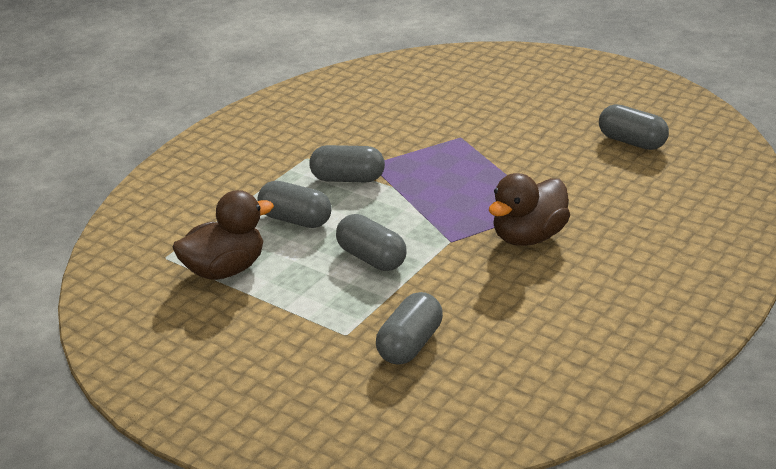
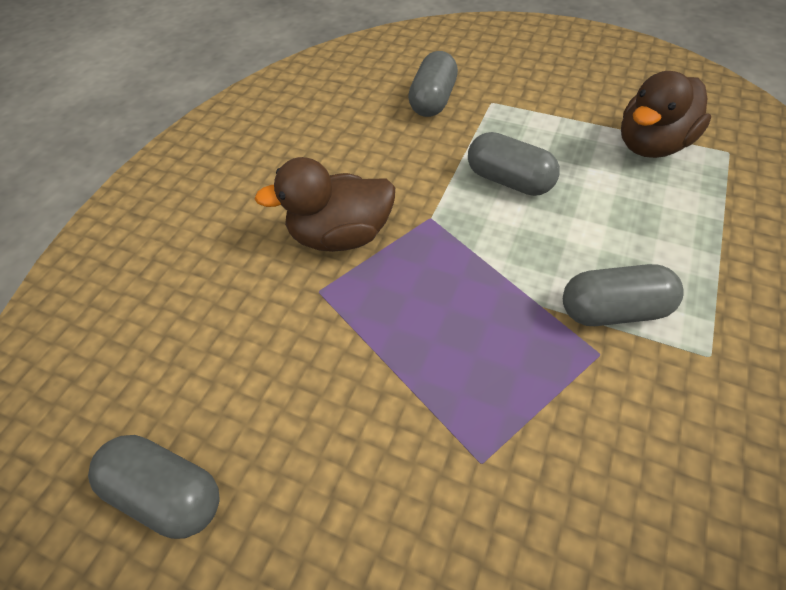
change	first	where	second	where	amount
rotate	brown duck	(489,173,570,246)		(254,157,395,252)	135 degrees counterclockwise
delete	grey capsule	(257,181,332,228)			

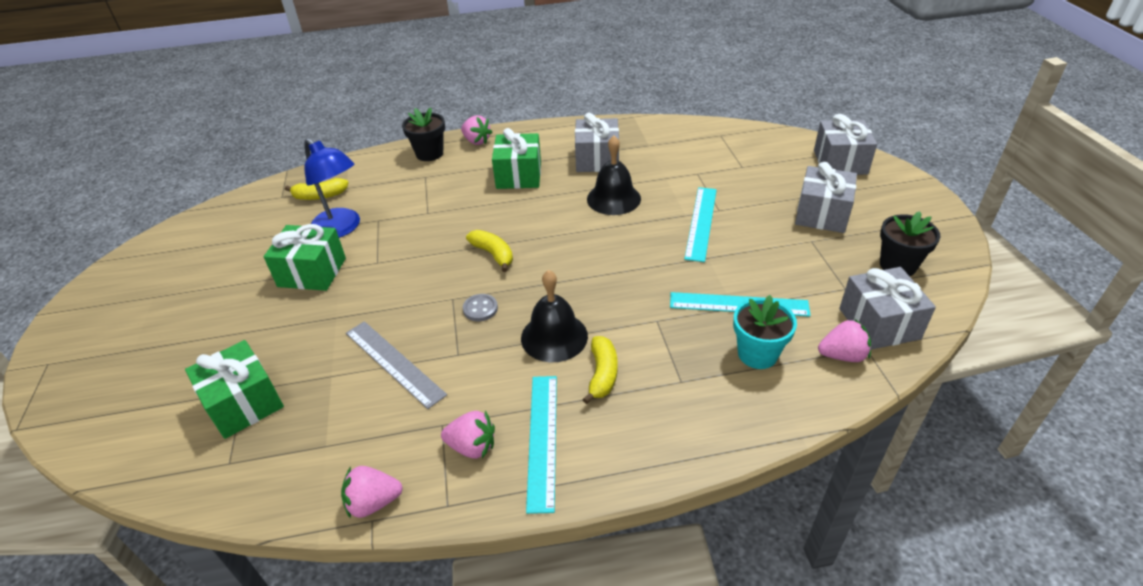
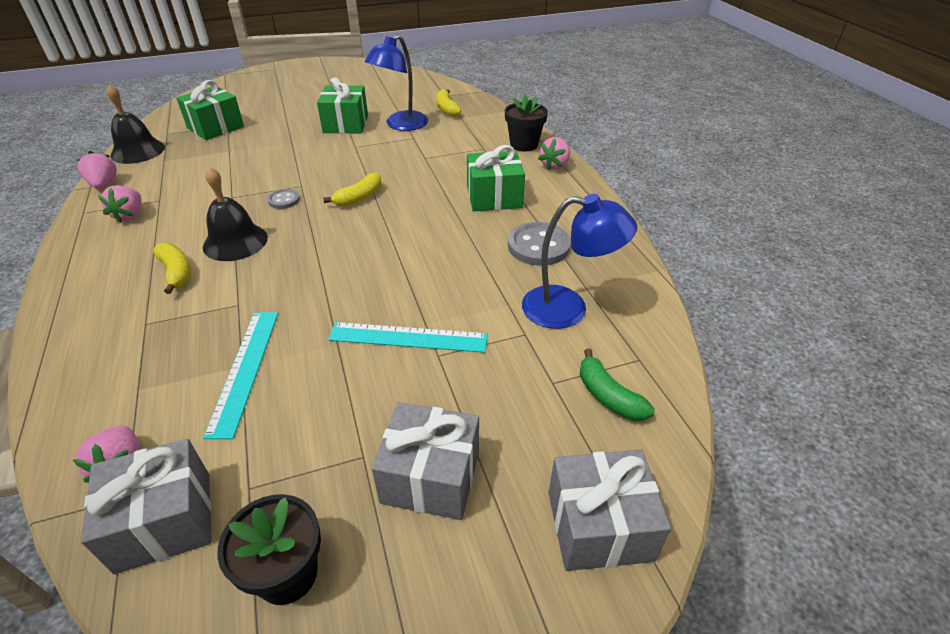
change	first	where	second	where	amount
move	black bell	(587,135,641,215)		(106,84,165,164)	
rotate	yellow banana	(582,336,618,404)		(153,243,191,294)	120 degrees counterclockwise
replace	grey gift	(575,113,619,172)	grey button	(508,222,571,266)	
insert			blue lamp	(522,194,637,329)	
insert			green banana	(580,348,655,421)	
delete	grey ruler	(346,321,447,409)			
delete	turquoise ruler	(526,376,557,514)			
delete	turquoise flower pot	(733,295,797,369)			

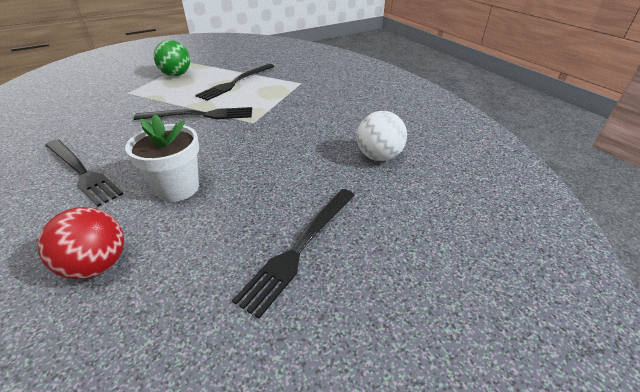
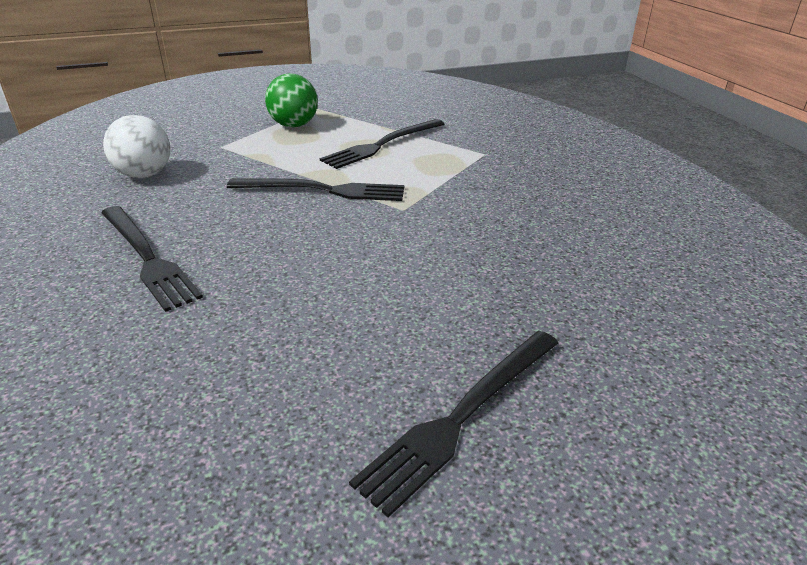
change	first	where	second	where	amount
move	white ball	(357,111,407,161)		(103,115,170,178)	
delete	red ball	(37,207,124,279)			
delete	white flower pot	(125,114,199,202)			

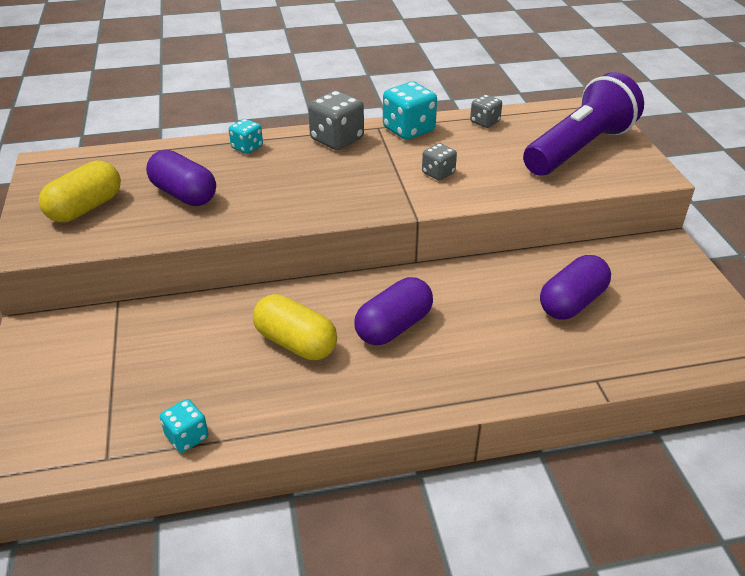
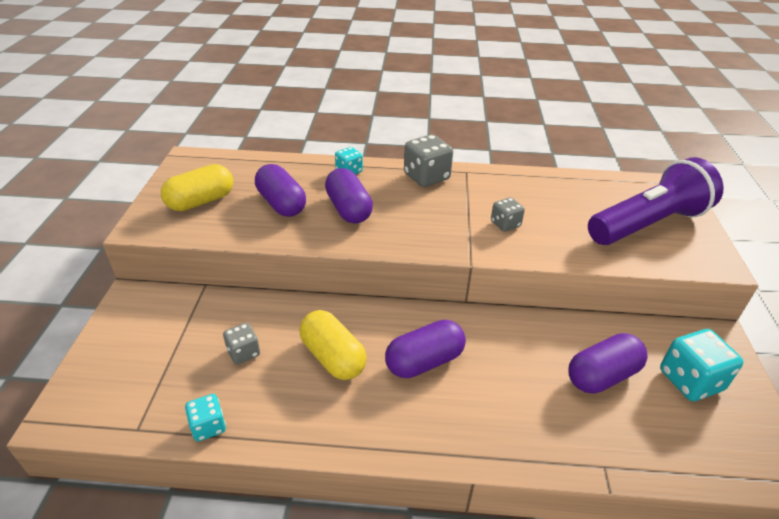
change	first	where	second	where	amount
move	grey dice	(470,95,502,128)		(223,323,260,364)	
insert			purple capsule	(325,168,373,224)	
move	turquoise dice	(383,82,437,140)		(660,329,743,401)	

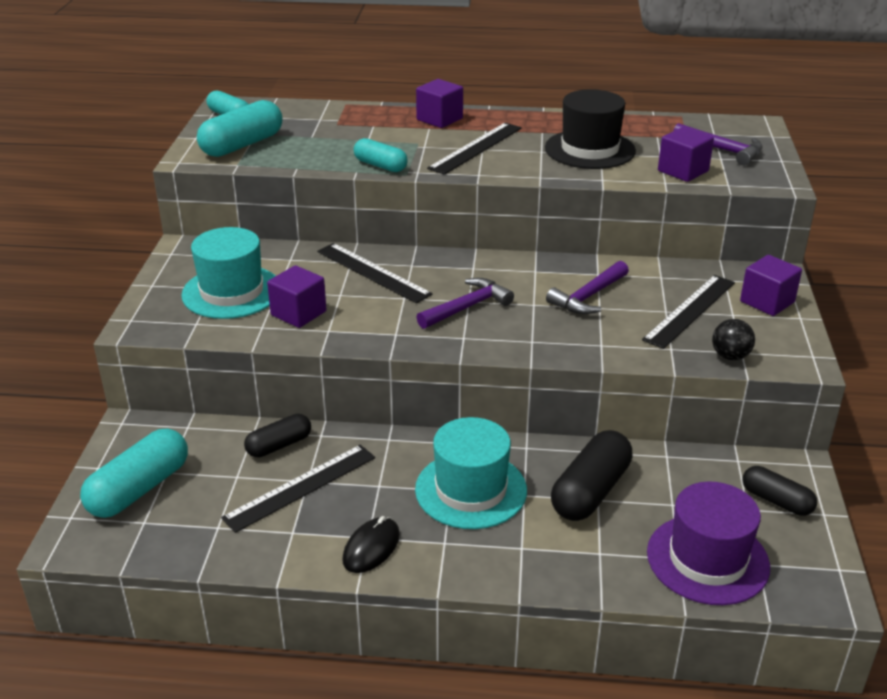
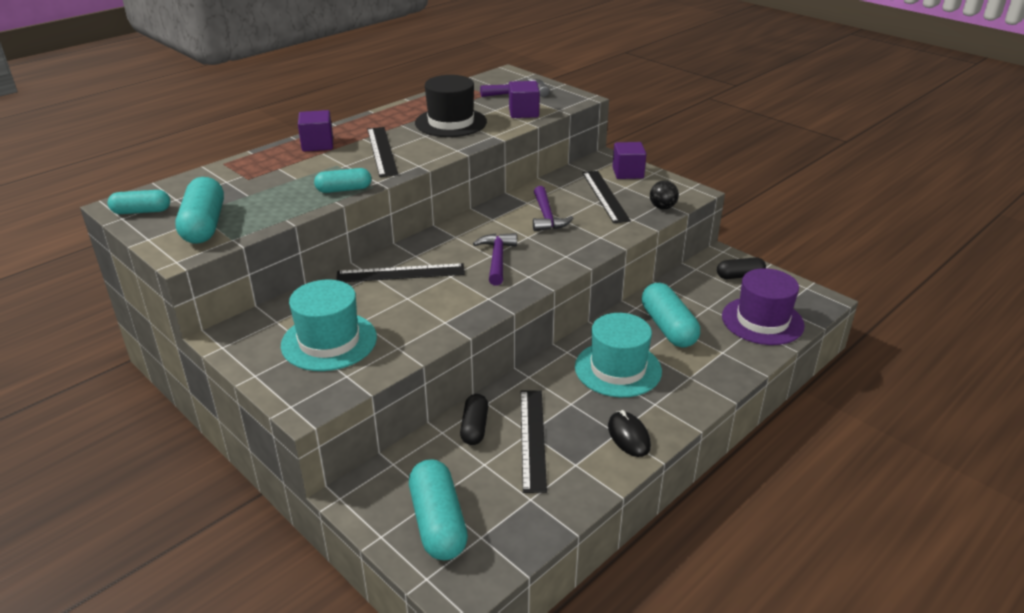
change	first	where	second	where	amount
recolor	black capsule	(551,430,633,521)	turquoise capsule	(642,283,700,348)	
delete	purple cube	(267,265,327,328)			

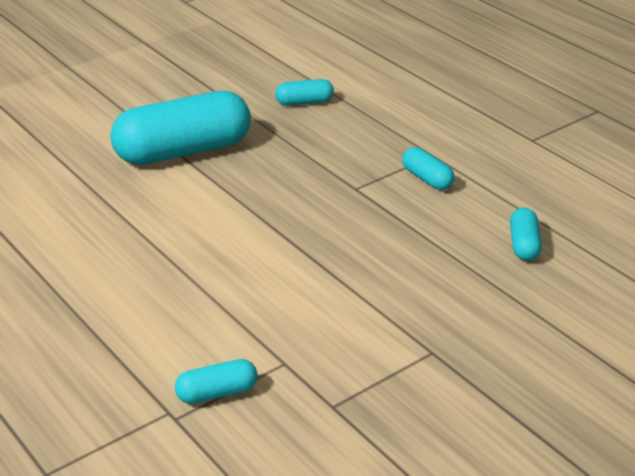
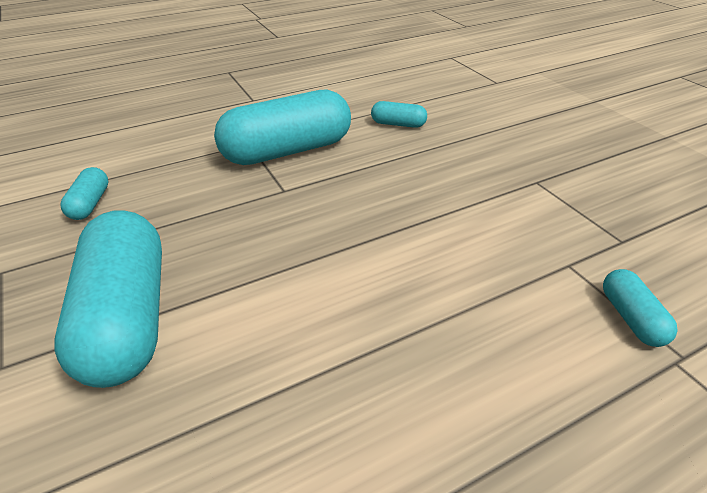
change	first	where	second	where	amount
resize	turquoise capsule	(402,147,454,190)		(214,90,351,165)	x2.25

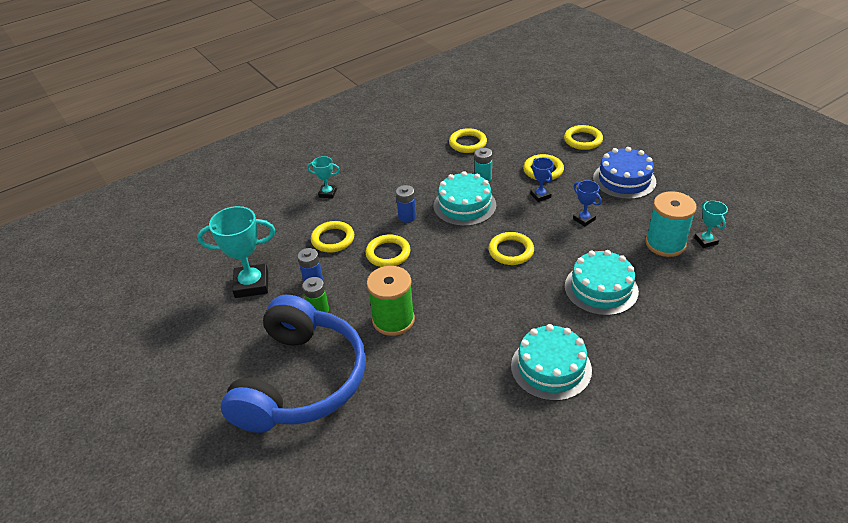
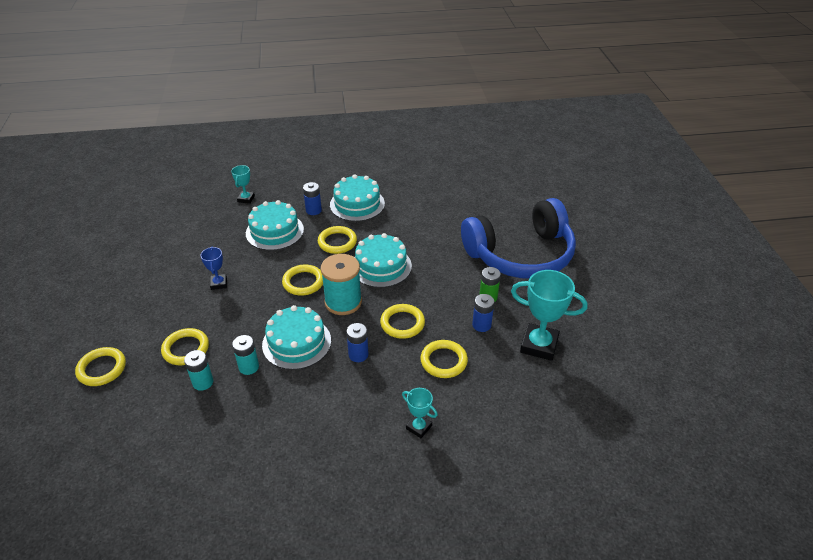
change	first	where	second	where	amount
insert			turquoise battery	(184,350,213,391)	
move	turquoise trophy	(694,201,728,248)		(231,165,255,204)	
insert			blue battery	(303,182,322,215)	
move	yellow ring	(449,128,487,153)		(318,226,357,254)	
move	turquoise spool	(645,191,697,257)		(321,254,362,315)	
insert			turquoise cake	(355,233,412,288)	
rotate	blue headphones	(221,295,366,433)		(461,198,576,279)	150 degrees counterclockwise
delete	green spool	(367,266,415,336)			
delete	blue trophy	(530,158,554,202)			
delete	blue cake	(593,147,656,199)			

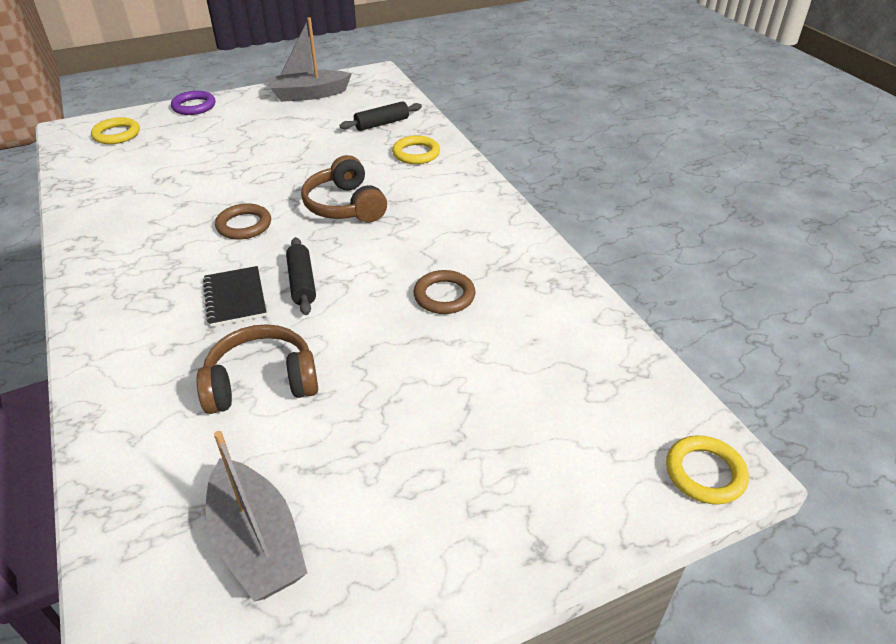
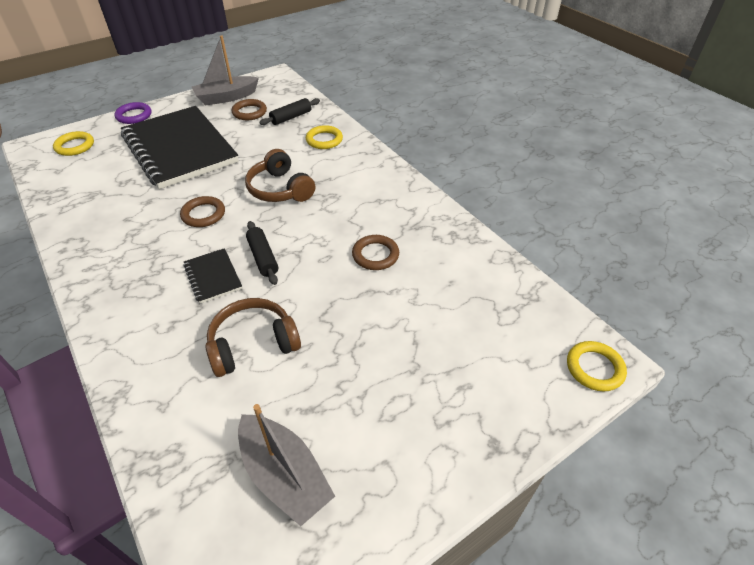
change	first	where	second	where	amount
insert			black notebook	(121,106,239,189)	
insert			brown ring	(232,99,267,120)	

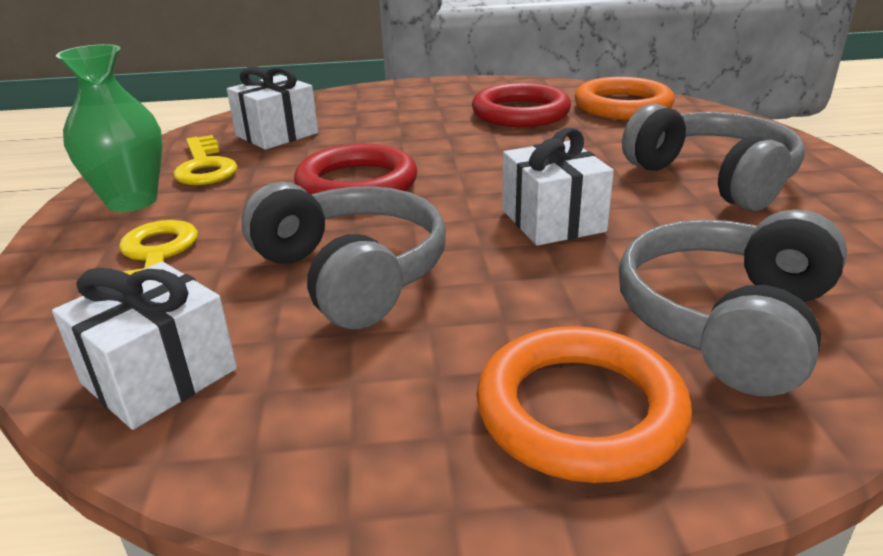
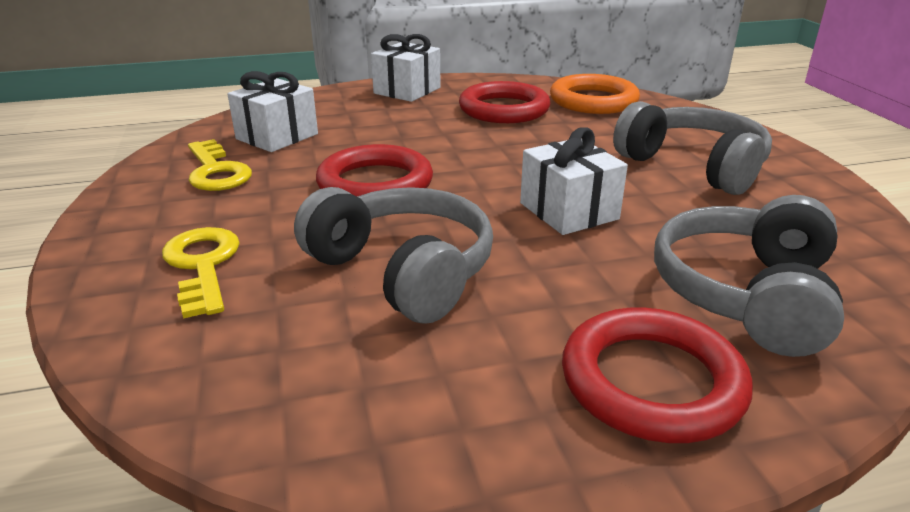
change	first	where	second	where	amount
move	white gift	(52,262,237,430)		(371,34,441,102)	
recolor	orange ring	(477,326,692,483)	red ring	(562,308,753,443)	
delete	green vase	(56,44,163,212)			

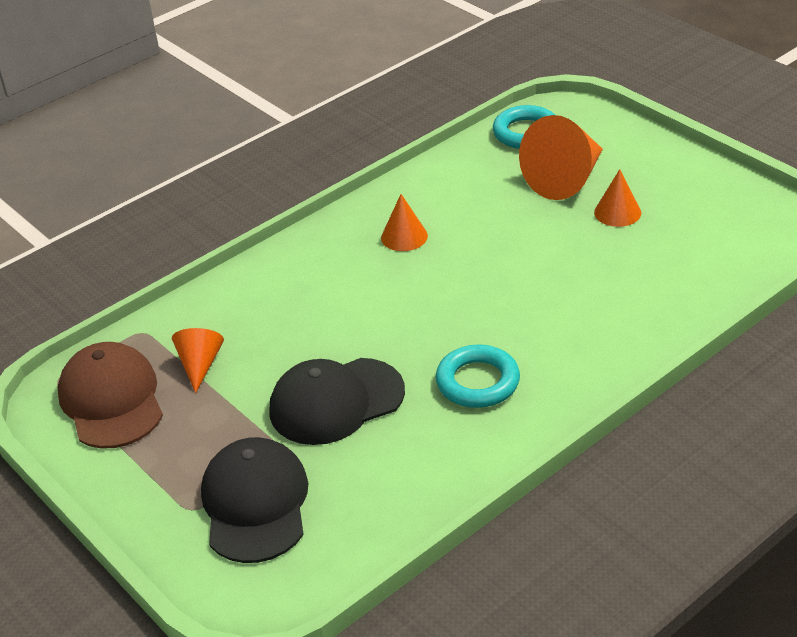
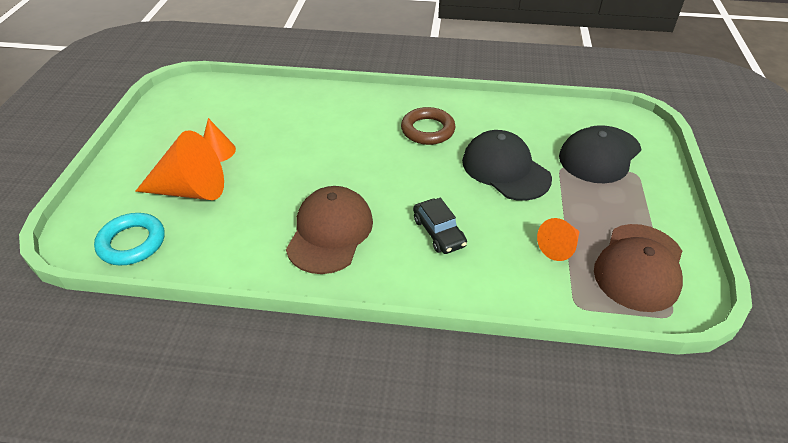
change	first	where	second	where	amount
replace	orange cone	(381,194,428,251)	brown cap	(286,186,373,274)	
recolor	turquoise ring	(436,344,520,408)	brown ring	(401,107,455,145)	
insert			black car	(413,198,467,254)	
rotate	black cap	(269,358,405,445)		(462,130,552,201)	150 degrees counterclockwise

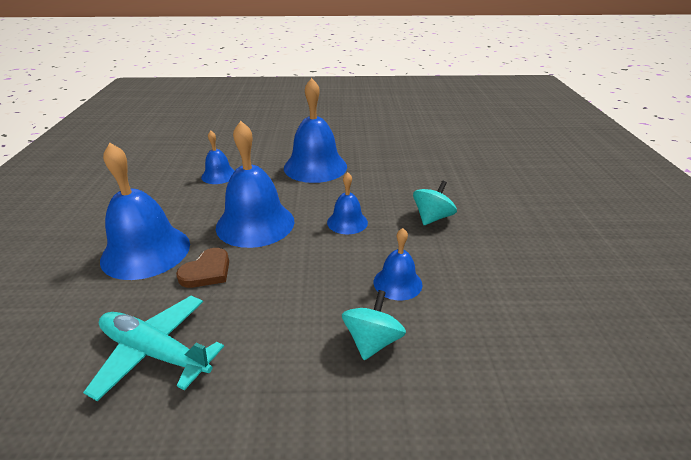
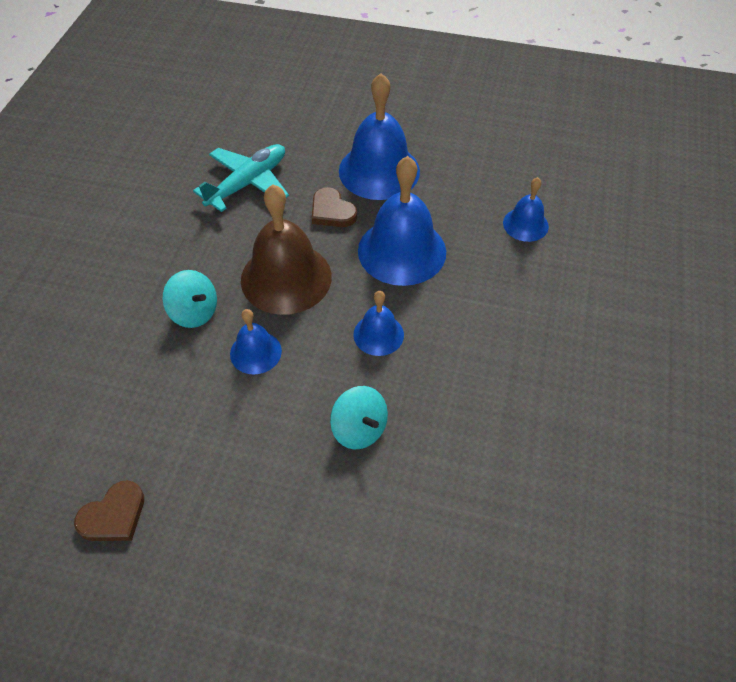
change	first	where	second	where	amount
insert			brown heart	(74,480,144,541)	
insert			brown bell	(241,185,332,315)	
delete	blue bell	(284,78,347,183)			

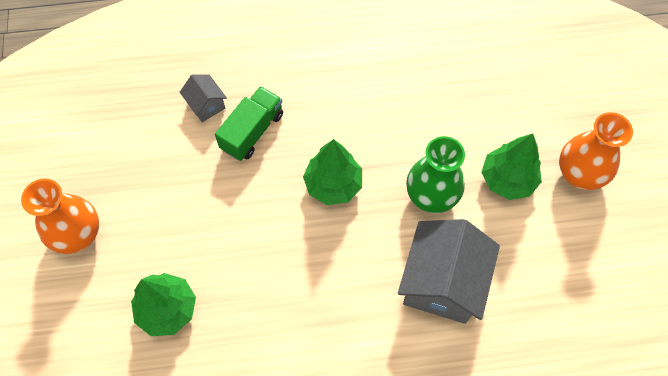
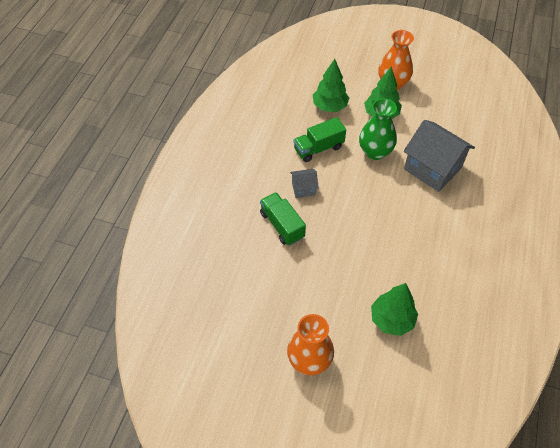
change	first	where	second	where	amount
move	grey house	(180,74,227,122)		(290,169,319,198)	
insert			green truck	(293,117,346,162)	
move	green tree	(303,139,362,205)		(313,59,349,112)	

